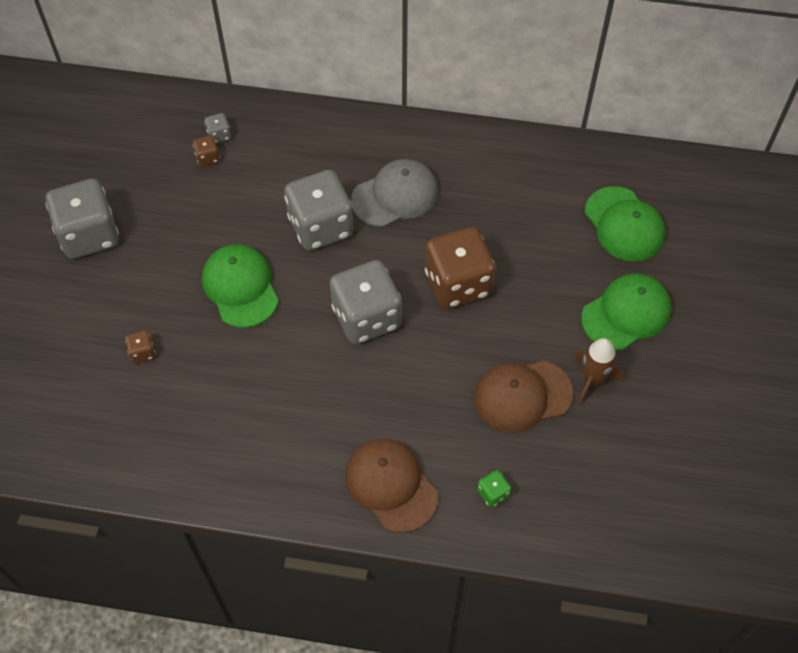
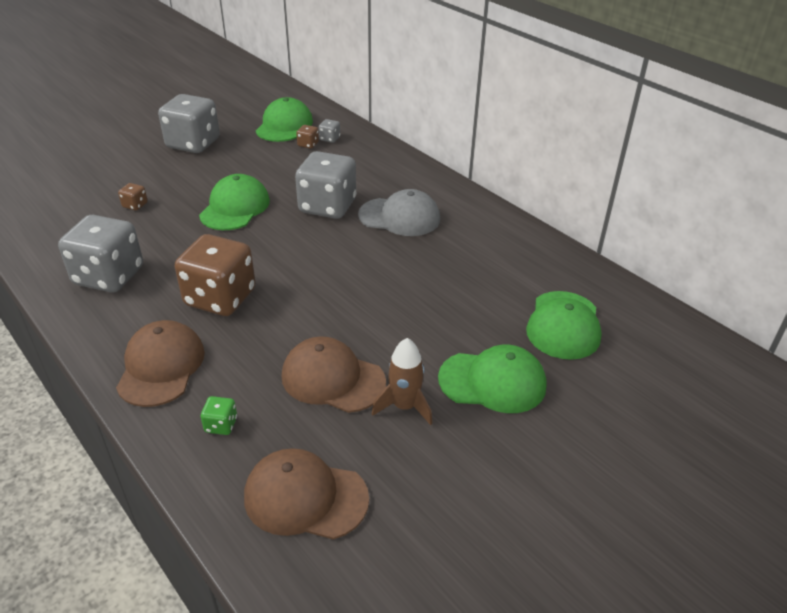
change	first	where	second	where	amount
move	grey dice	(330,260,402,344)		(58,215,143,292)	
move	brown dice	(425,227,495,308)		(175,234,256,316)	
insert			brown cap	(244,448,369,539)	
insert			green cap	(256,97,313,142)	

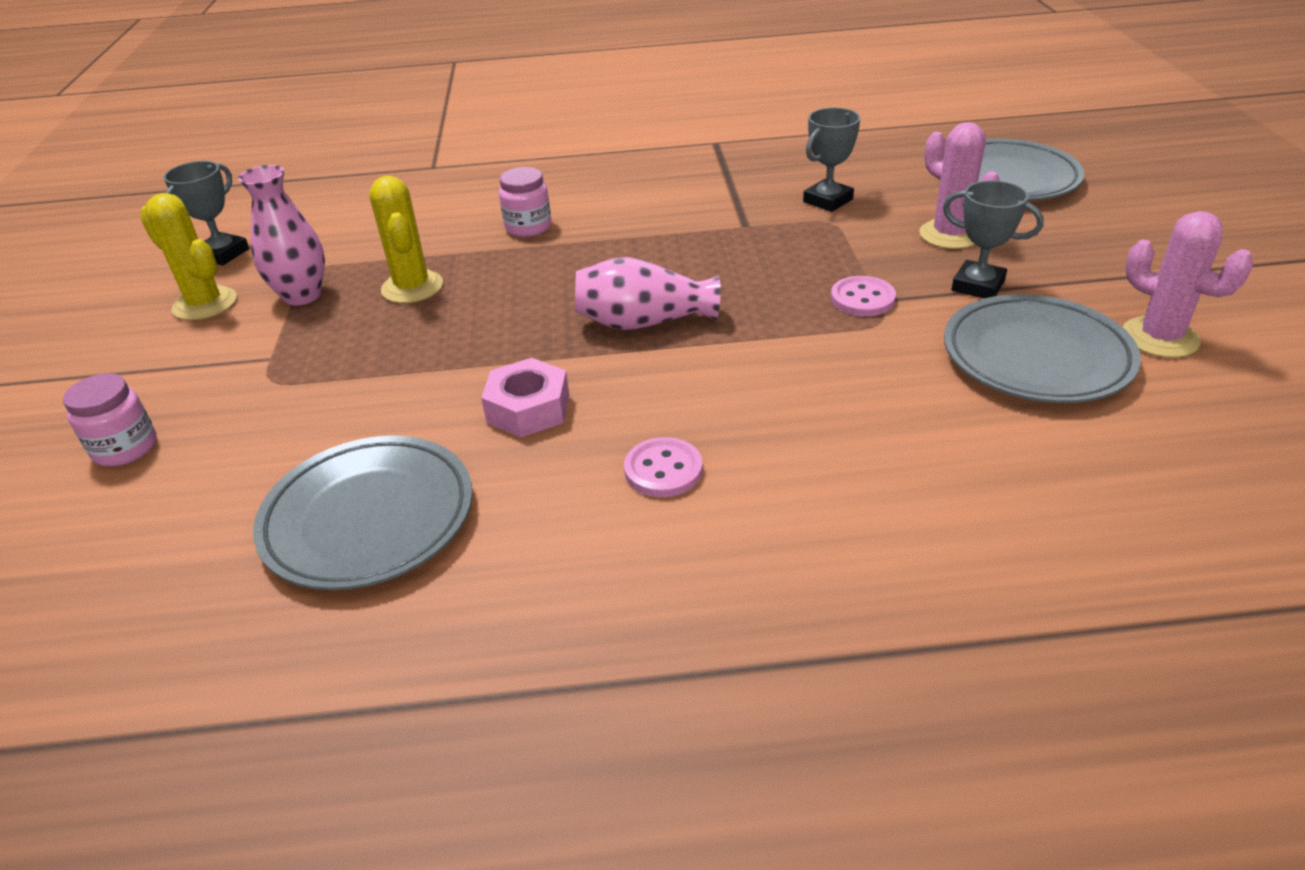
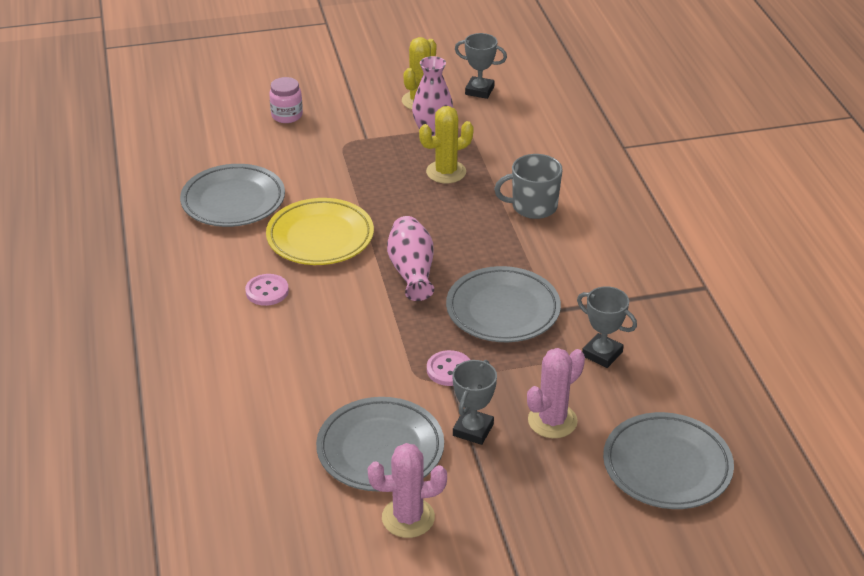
change	first	where	second	where	amount
replace	pink nut	(481,358,569,437)	yellow plate	(266,198,374,265)	
rotate	pink cactus	(1123,211,1254,358)		(368,443,447,538)	45 degrees clockwise
insert			grey plate	(446,266,561,342)	
replace	pink jar	(499,167,551,237)	grey mug	(494,154,563,219)	

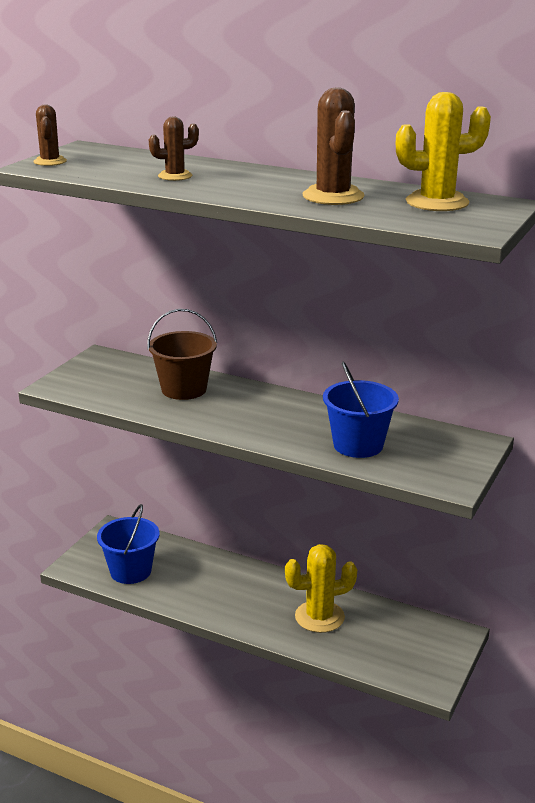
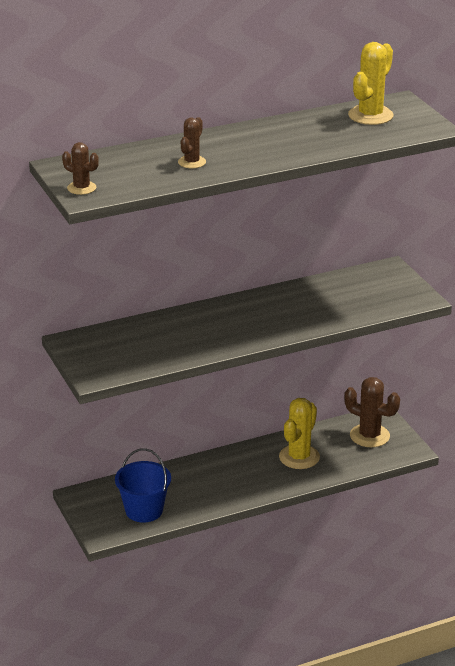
change	first	where	second	where	amount
move	brown cactus	(302,88,364,205)		(344,377,400,447)	
delete	brown bucket	(147,309,217,400)			
delete	blue bucket	(323,362,399,458)			

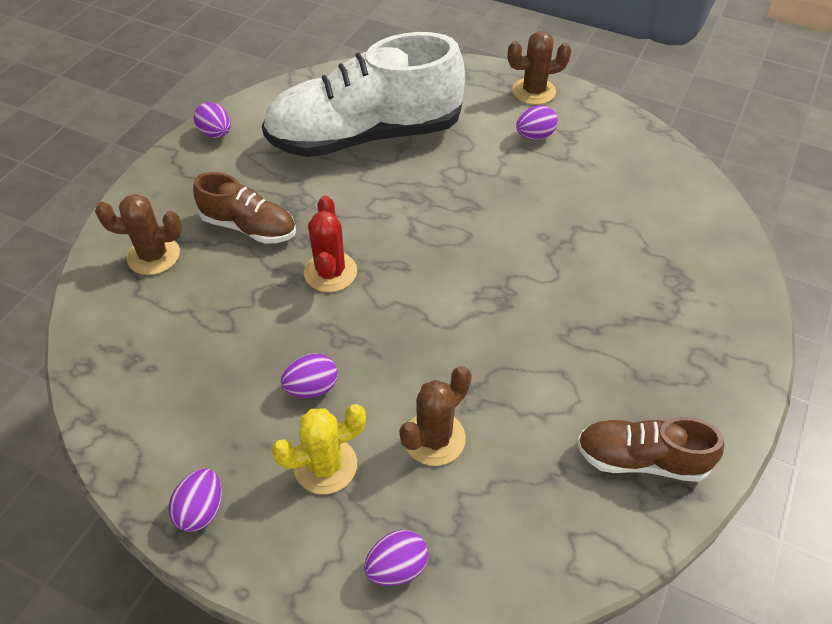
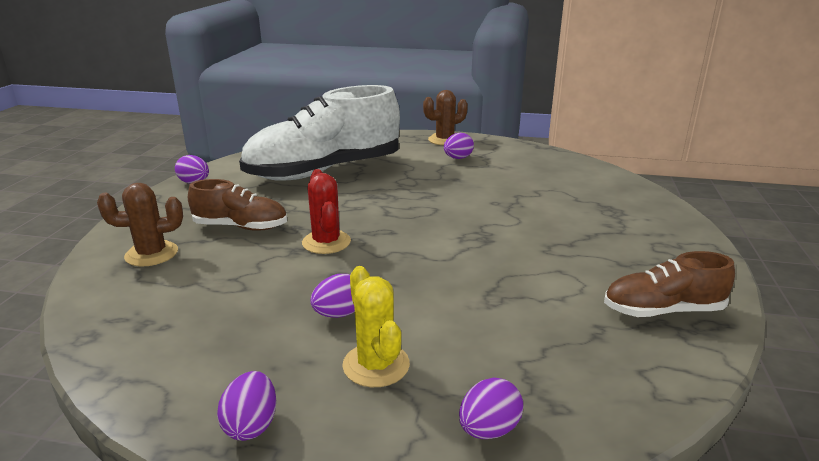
change	first	where	second	where	amount
rotate	yellow cactus	(271,404,366,494)		(342,266,410,387)	75 degrees counterclockwise
delete	brown cactus	(399,366,472,466)			

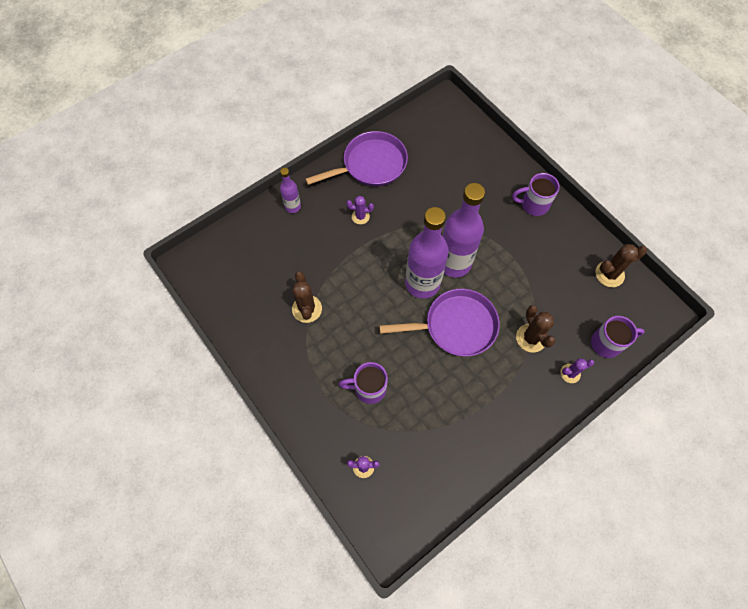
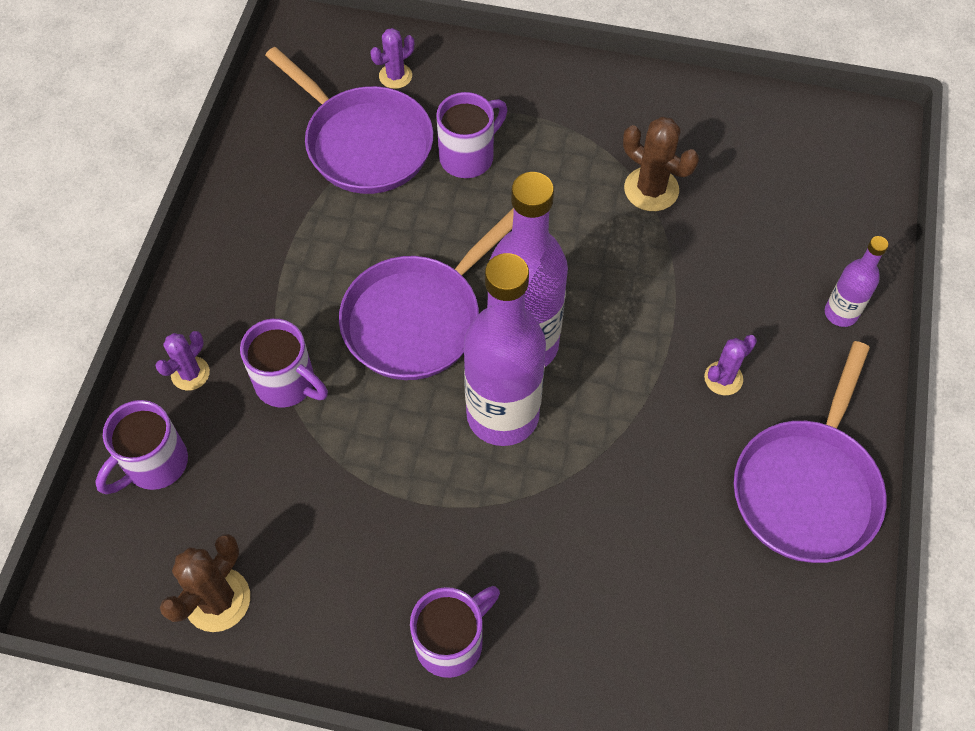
change	first	where	second	where	amount
replace	brown cactus	(516,305,556,353)	purple mug	(240,319,328,407)	
insert			purple pan	(265,47,433,194)	

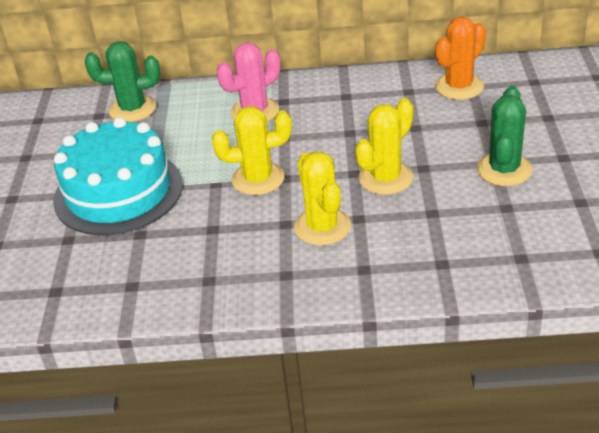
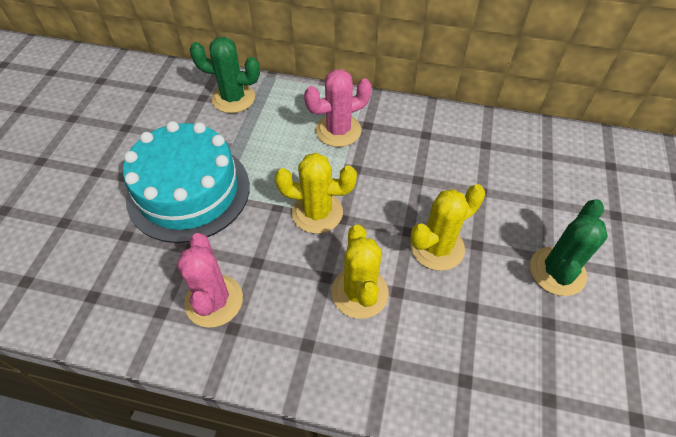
change	first	where	second	where	amount
insert			pink cactus	(177,233,243,328)	
delete	orange cactus	(435,17,486,100)			

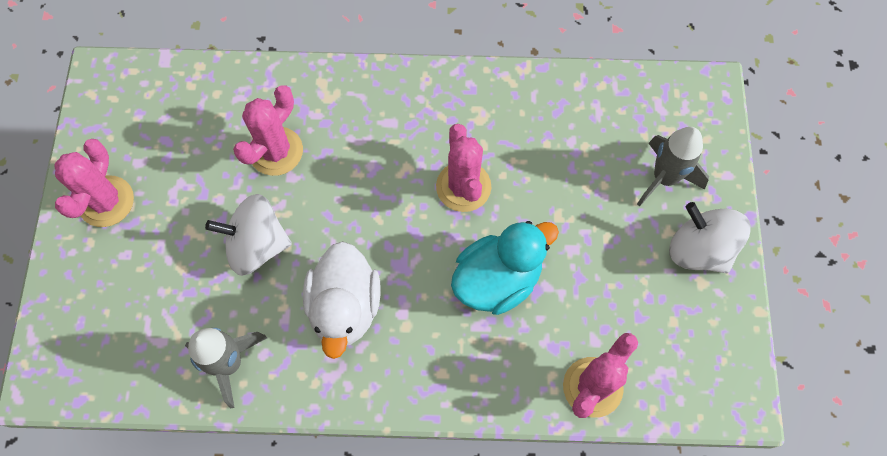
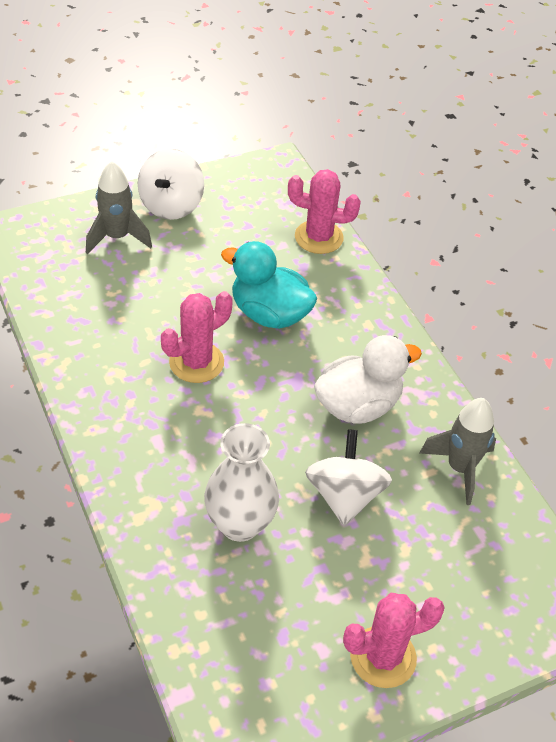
change	first	where	second	where	amount
replace	pink cactus	(233,85,303,176)	white vase	(204,423,279,542)	
rotate	white spinning top	(205,194,292,276)		(305,429,392,526)	150 degrees counterclockwise

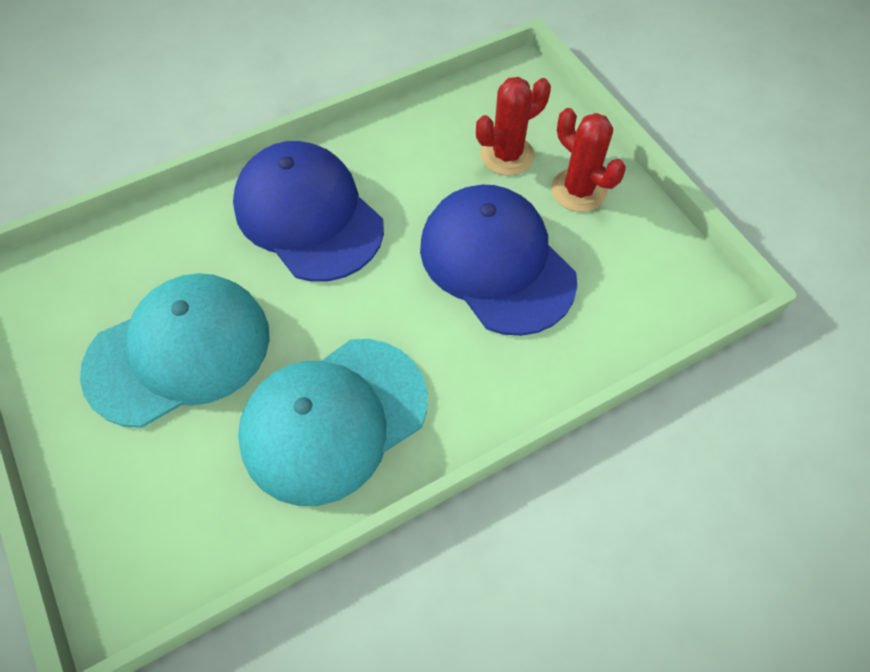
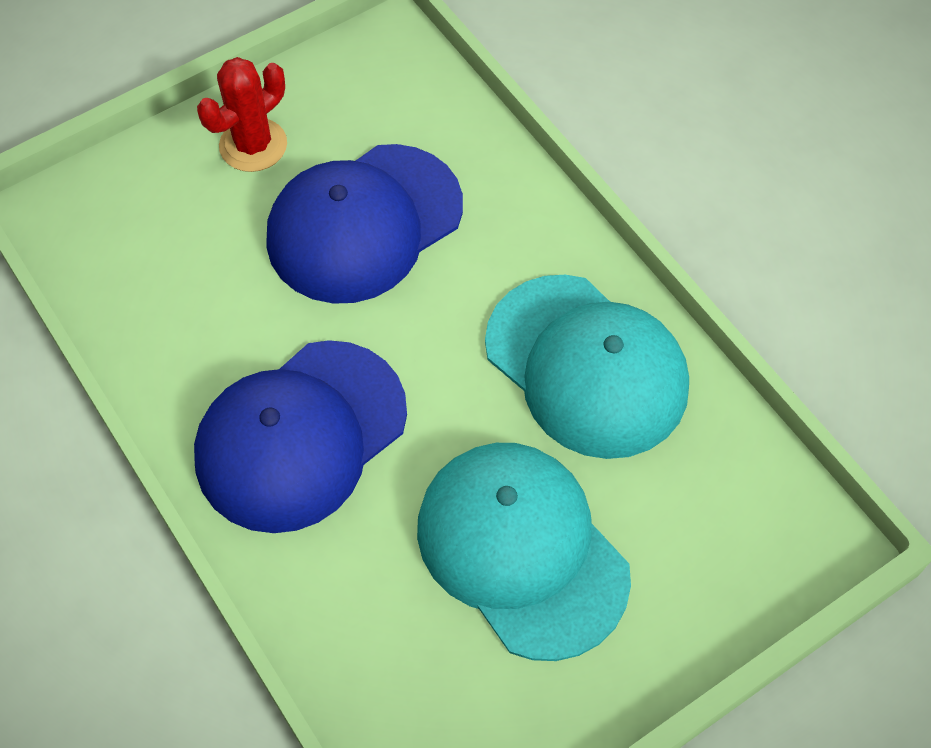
change	first	where	second	where	amount
delete	red cactus	(476,77,551,176)			

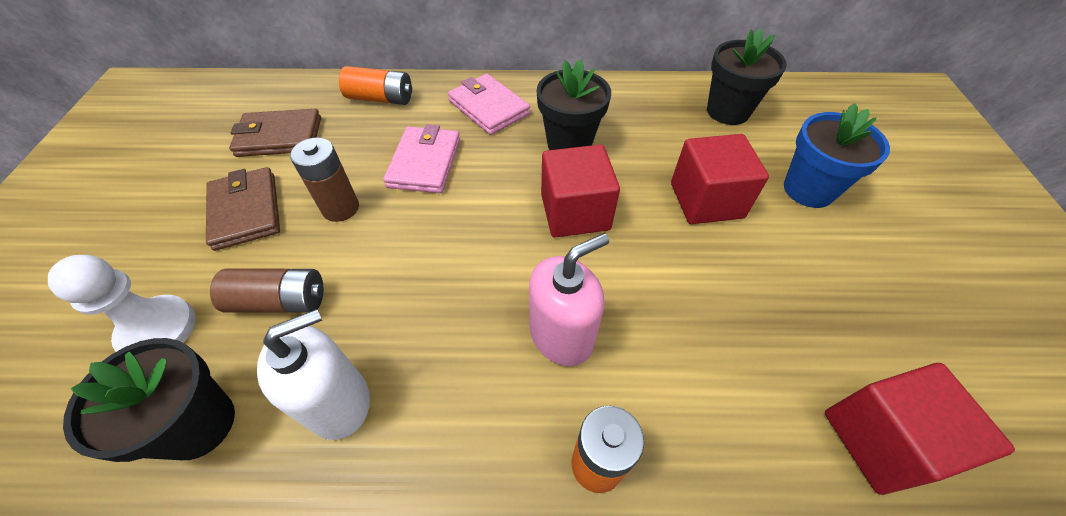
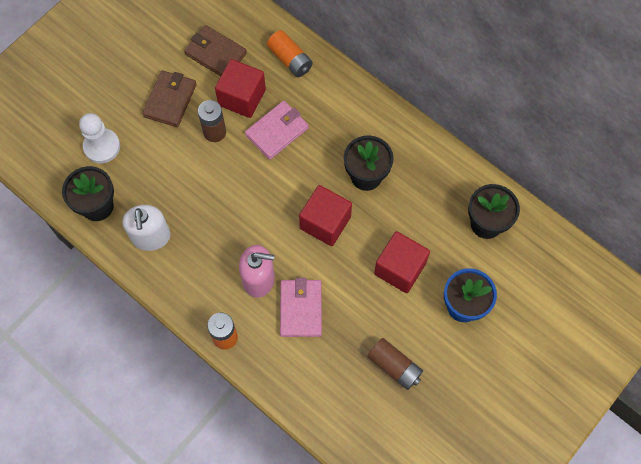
change	first	where	second	where	amount
rotate	white soap dispenser	(257,309,370,440)		(123,205,170,251)	75 degrees clockwise
move	red cube	(825,363,1015,495)		(215,59,266,118)	
move	pink wallet	(448,74,530,135)		(280,278,322,337)	
move	brown battery	(210,268,324,313)		(367,338,423,390)	

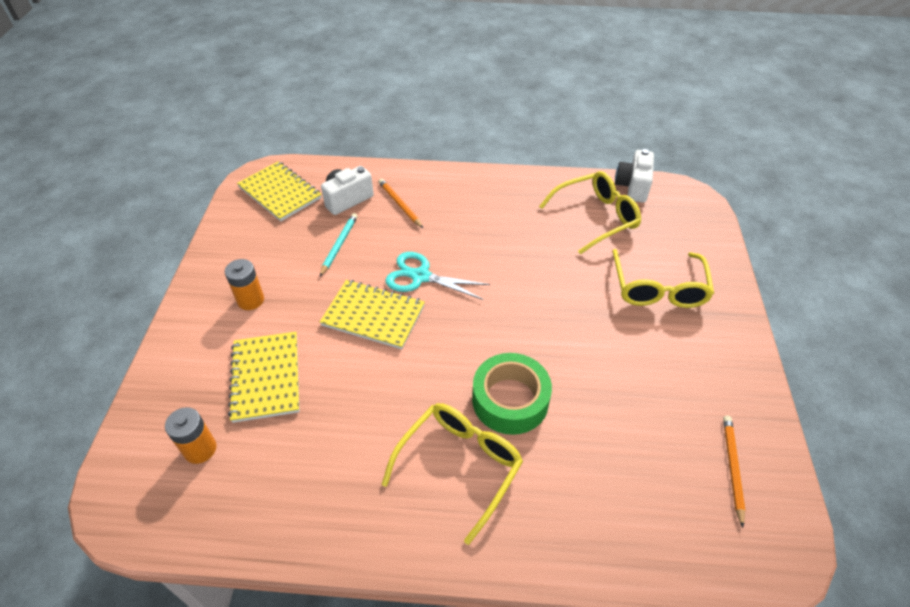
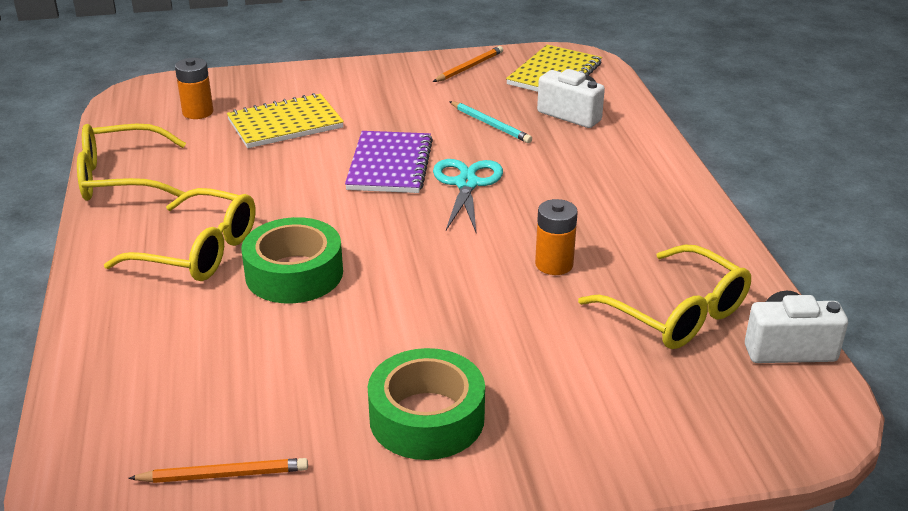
change	first	where	second	where	amount
move	yellow glasses	(613,249,714,308)		(77,124,186,201)	
recolor	yellow notebook	(320,280,425,349)	purple notebook	(345,131,433,193)	
insert			green tape	(368,348,485,460)	
move	orange pencil	(379,179,423,228)		(433,46,503,82)	
rotate	turquoise pencil	(320,213,358,276)		(449,101,532,143)	45 degrees clockwise
move	orange battery	(225,259,264,310)		(535,199,578,275)	

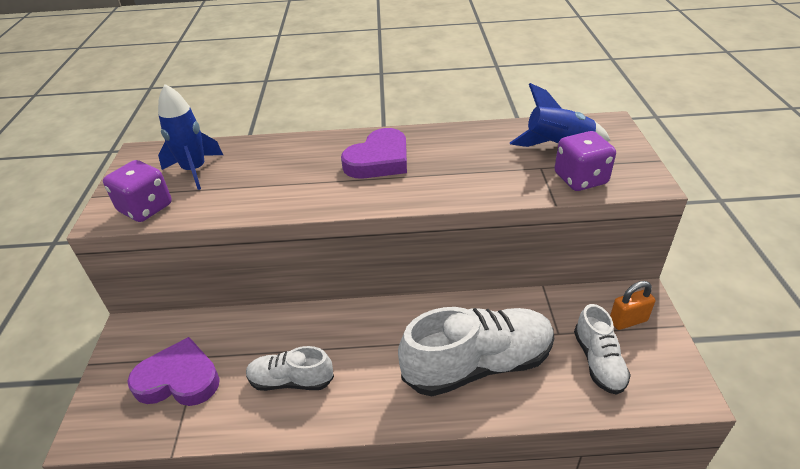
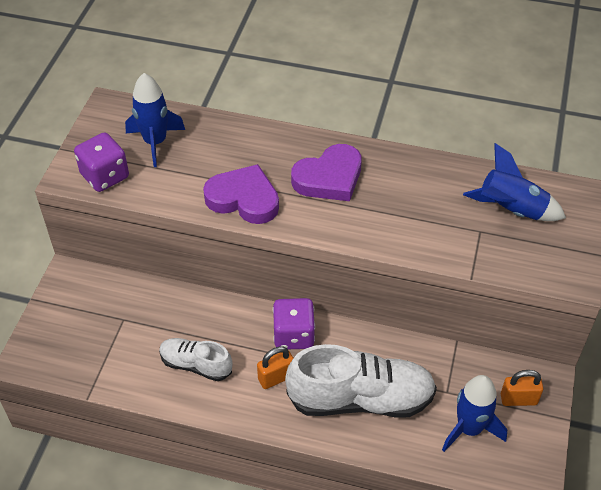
change	first	where	second	where	amount
move	purple heart	(127,337,220,406)		(203,164,279,224)	
insert			orange padlock	(257,346,293,389)	
move	purple dice	(555,131,616,191)		(273,298,315,349)	
replace	white shoe	(574,304,631,395)	blue rocket	(442,375,507,452)	

